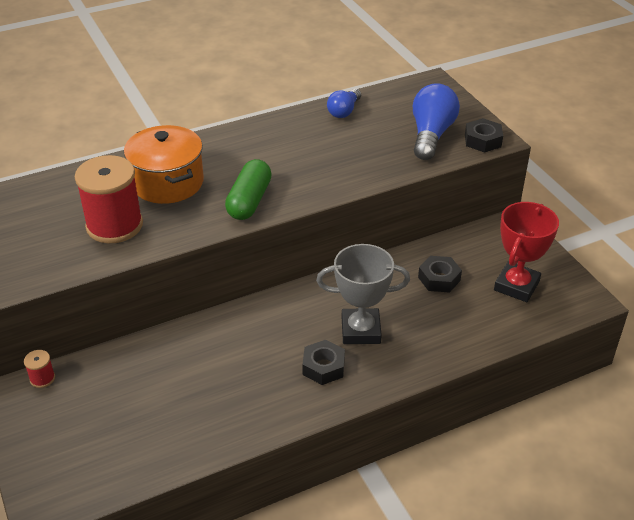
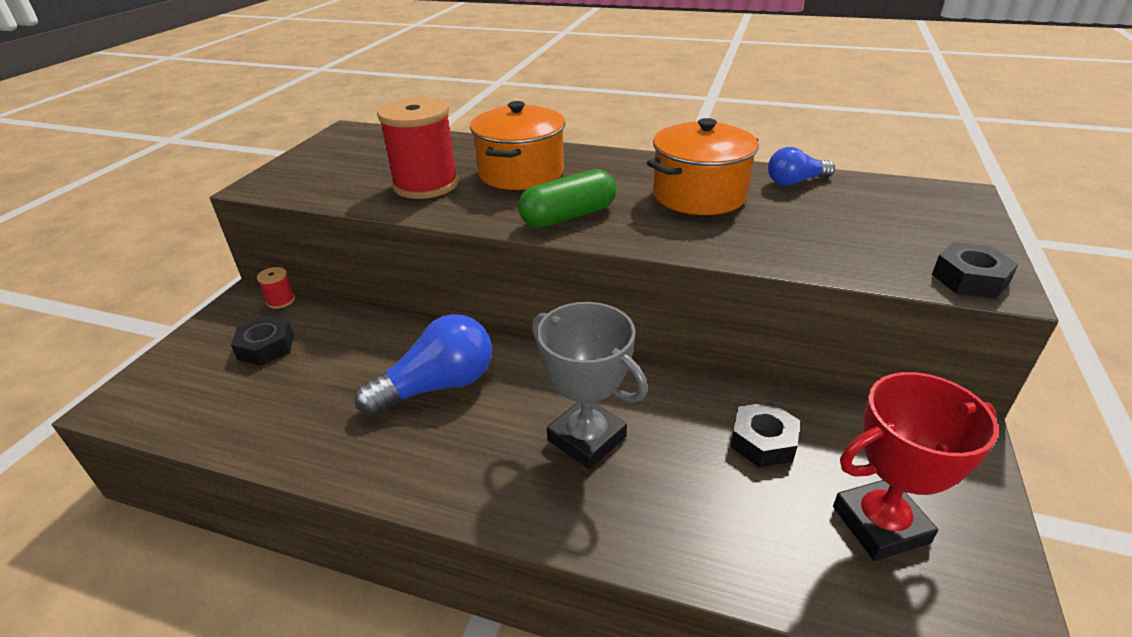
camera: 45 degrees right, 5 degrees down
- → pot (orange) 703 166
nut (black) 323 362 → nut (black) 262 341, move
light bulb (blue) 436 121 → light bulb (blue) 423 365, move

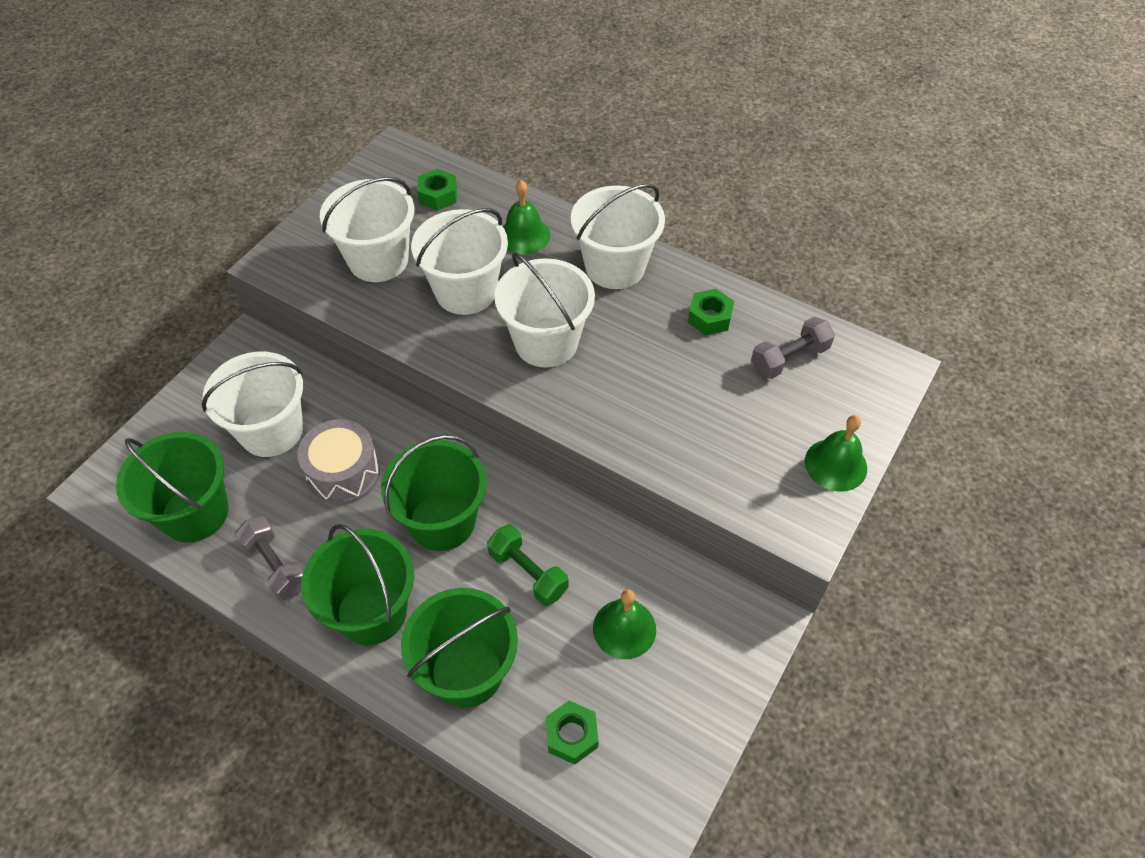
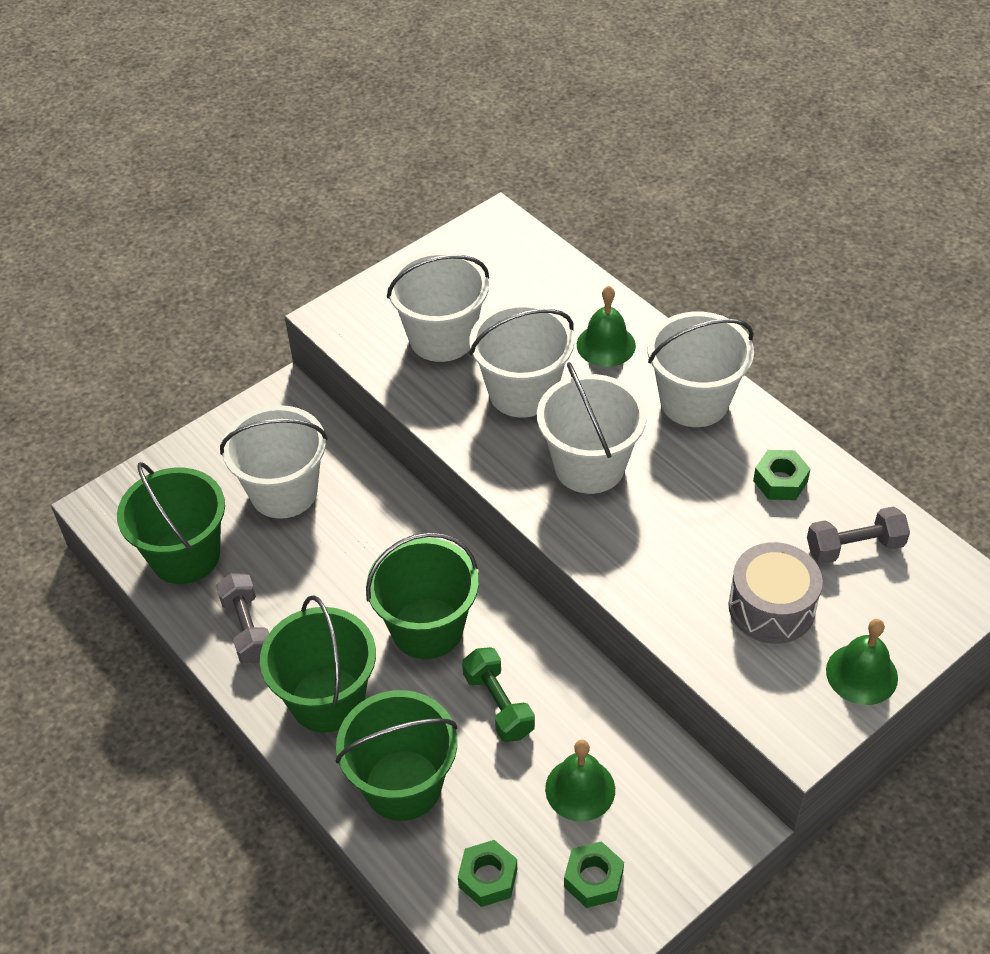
camera: 20 degrees right, 5 degrees down
drum (grey) 338 462 → drum (grey) 775 593, move
nut (green) 437 190 → nut (green) 594 874, move

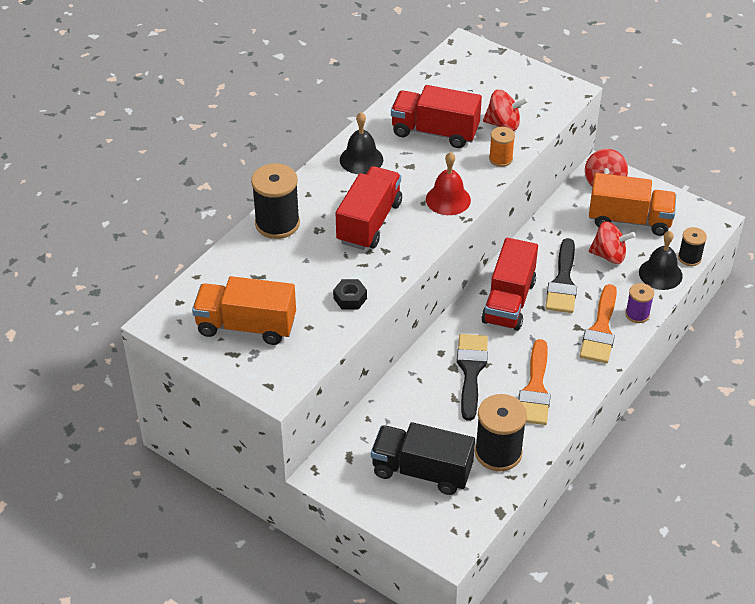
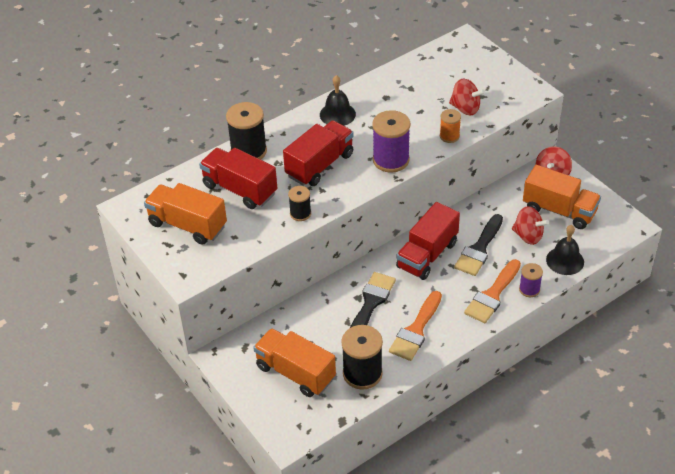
camera: 20 degrees right, 0 degrees up
nut (black) 350 294 → -
truck (red) 436 116 → truck (red) 238 178, move
spool (black) 692 246 → spool (black) 299 203, move
bell (red) 448 183 → spool (purple) 391 141
truck (black) 423 458 → truck (orange) 294 362

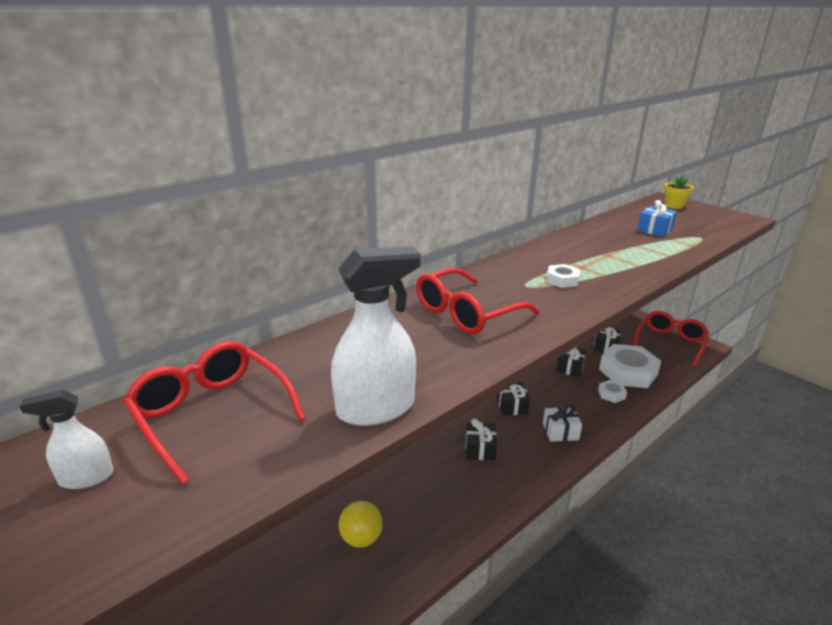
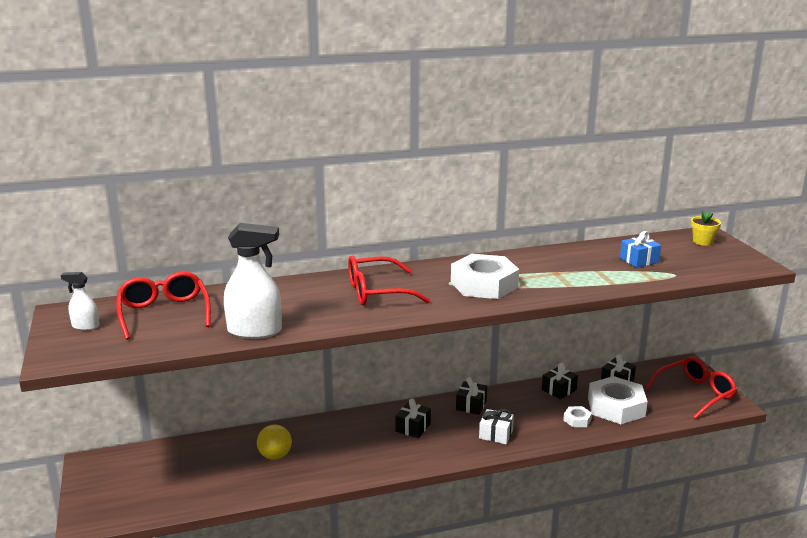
camera: 25 degrees right, 5 degrees down
nut (white) 563 276 → nut (white) 485 276, x2.19

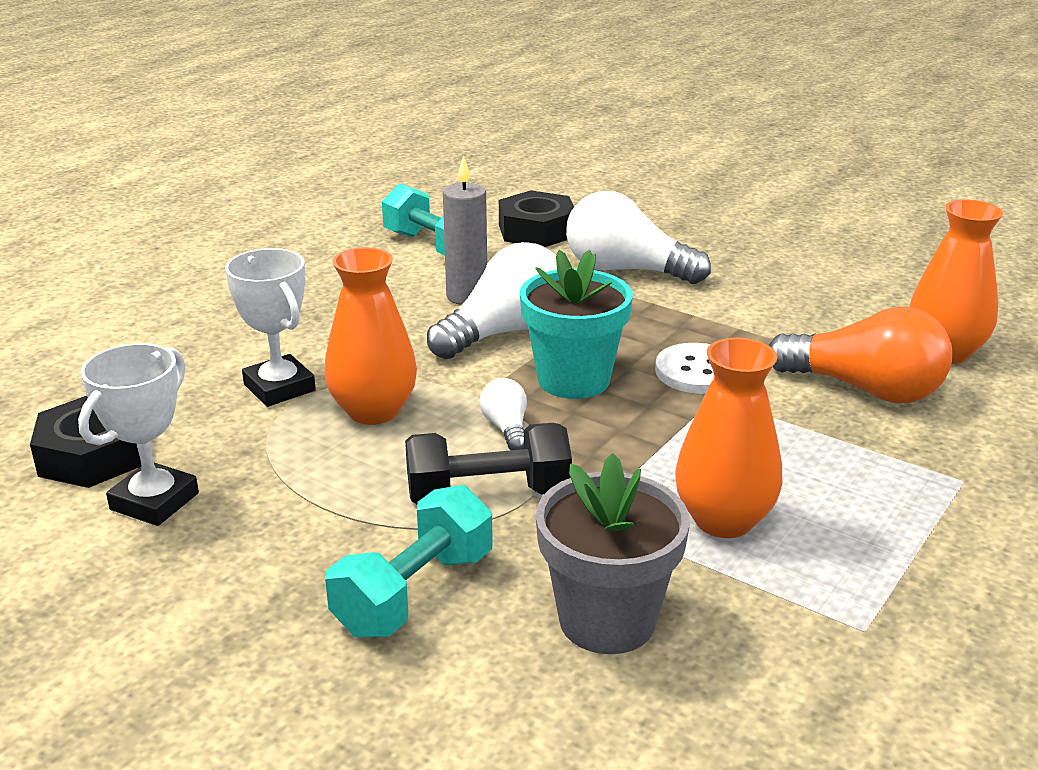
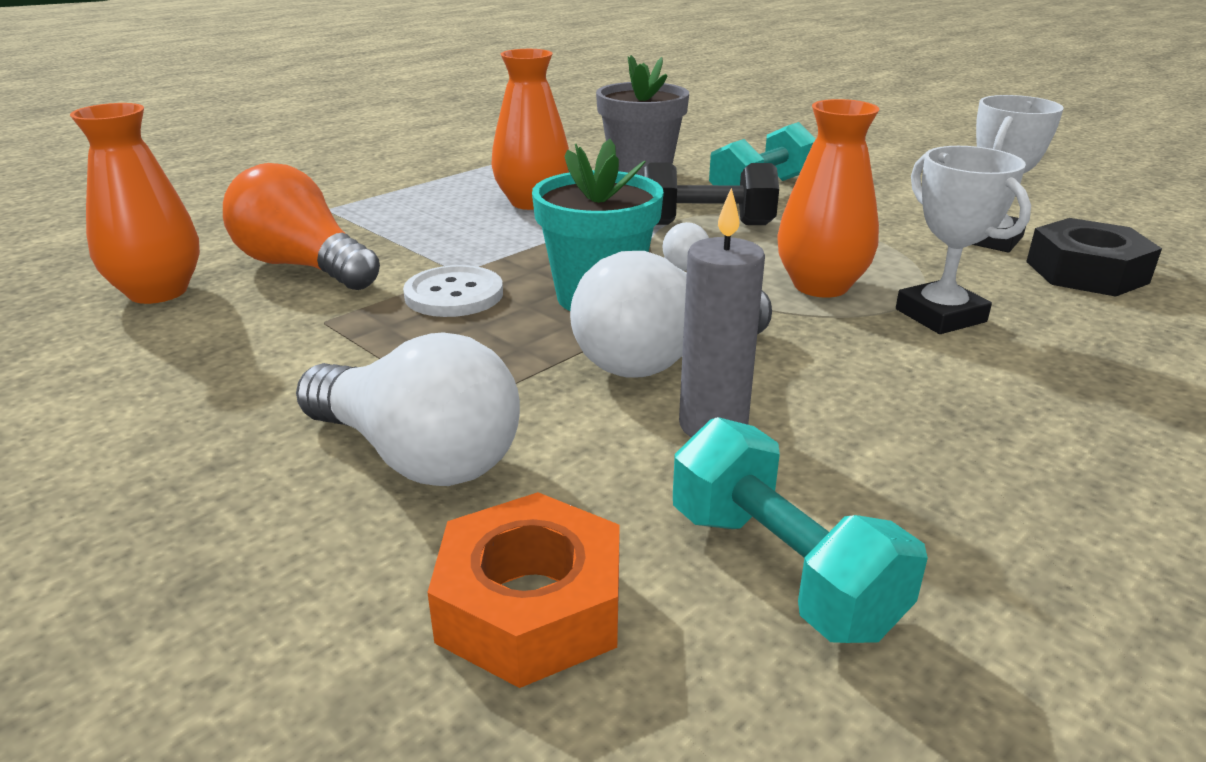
camera: 170 degrees left, 0 degrees up
nut (black) 536 218 → nut (orange) 523 590

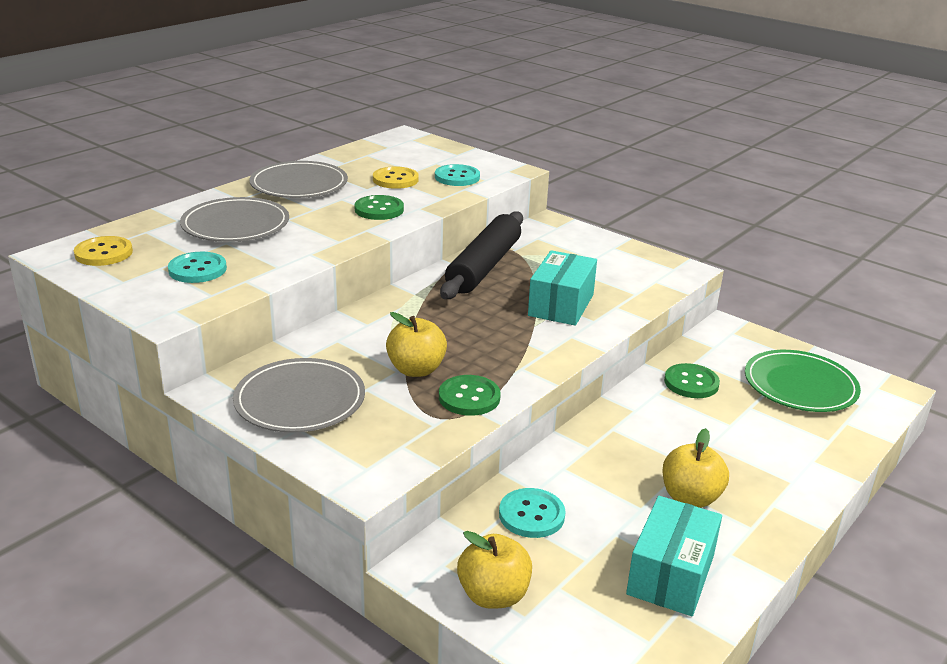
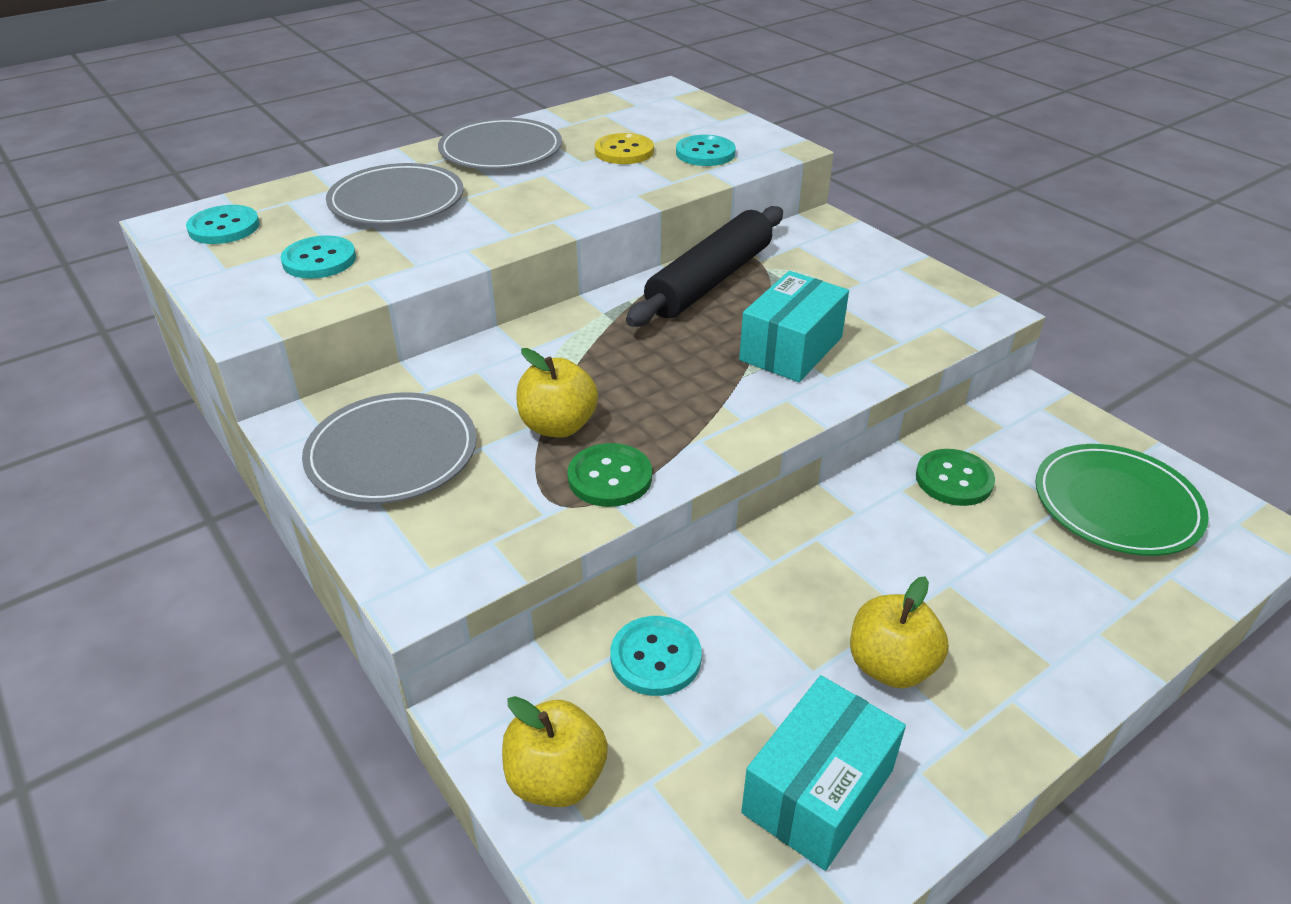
camera: 15 degrees right, 10 degrees up
button (green) 379 207 → -
button (yellow) 103 251 → button (turquoise) 223 224

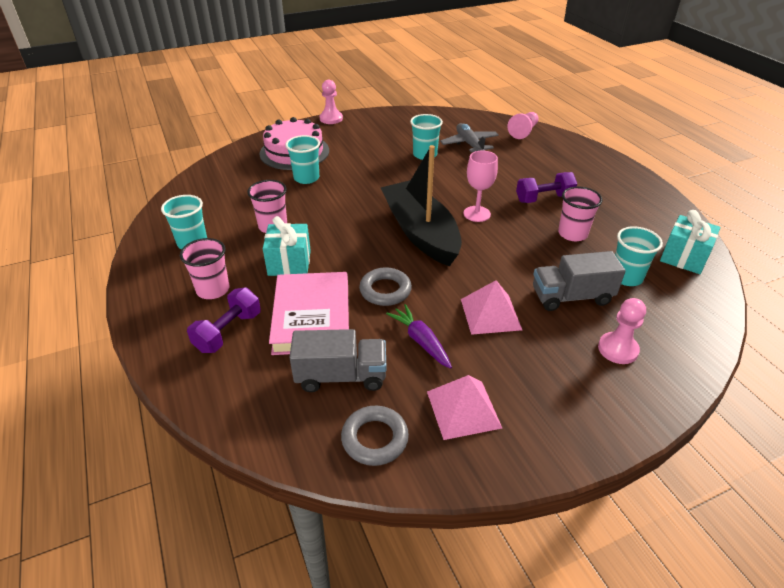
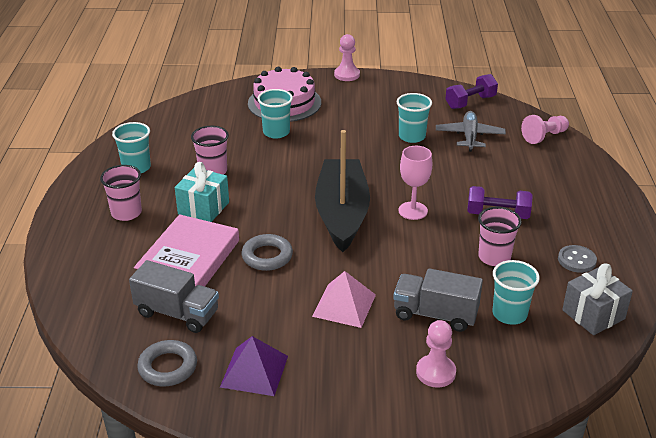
camera: 25 degrees right, 5 degrees down
carrot (purple) 419 336 → -
- → button (grey) 577 259
dumbbell (purple) 224 320 → dumbbell (purple) 471 91, move
pyramid (pink) 464 407 → pyramid (purple) 254 366
gift (turquoise) 690 242 → gift (grey) 597 299

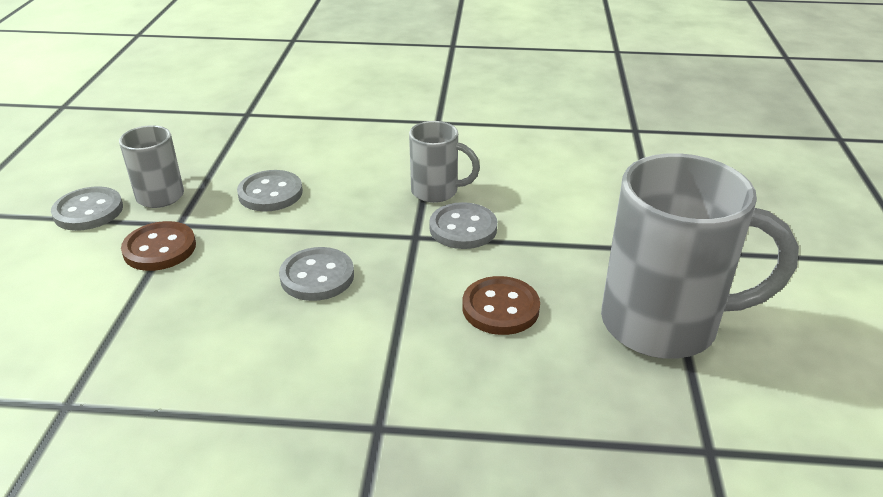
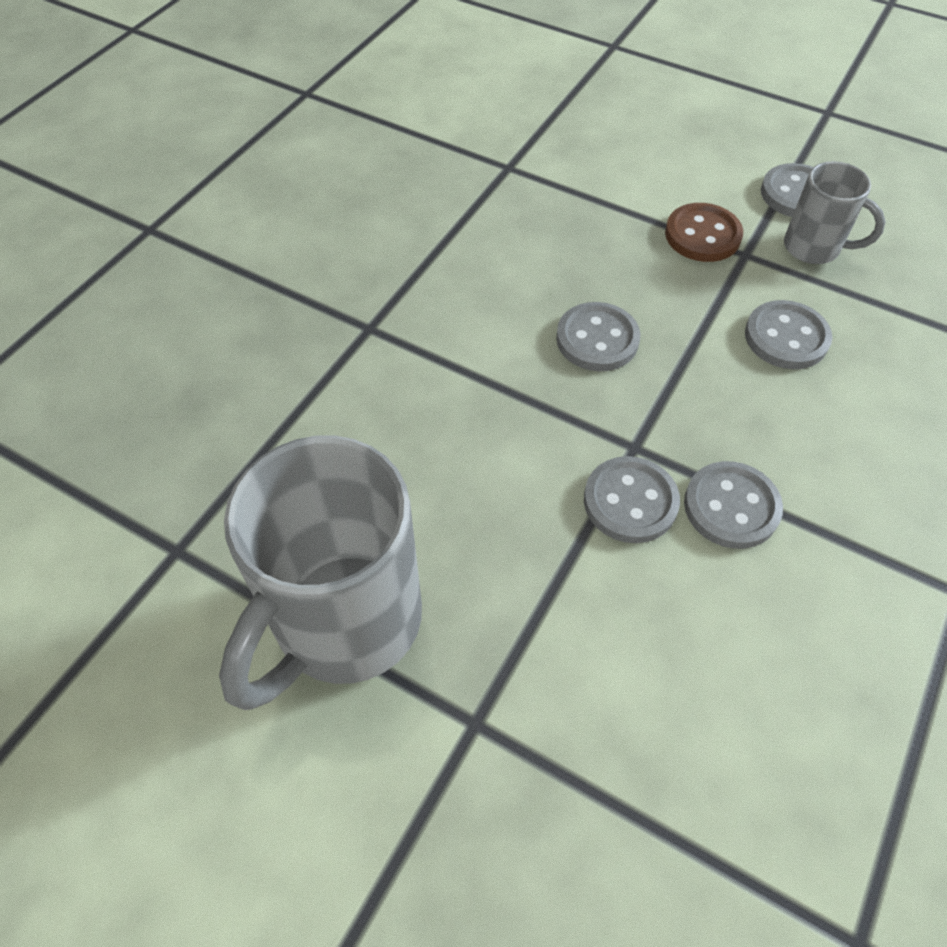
camera: 115 degrees right, 20 degrees up
button (brown) 501 305 → -
mug (grey) 444 162 → button (grey) 733 505

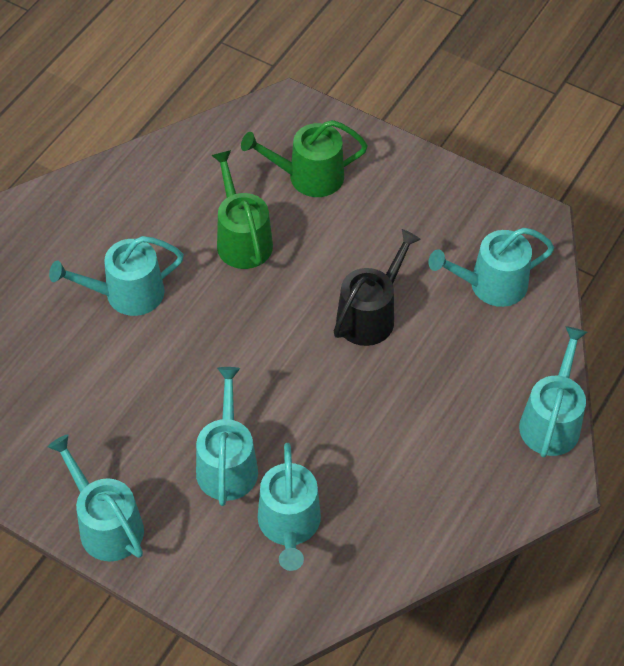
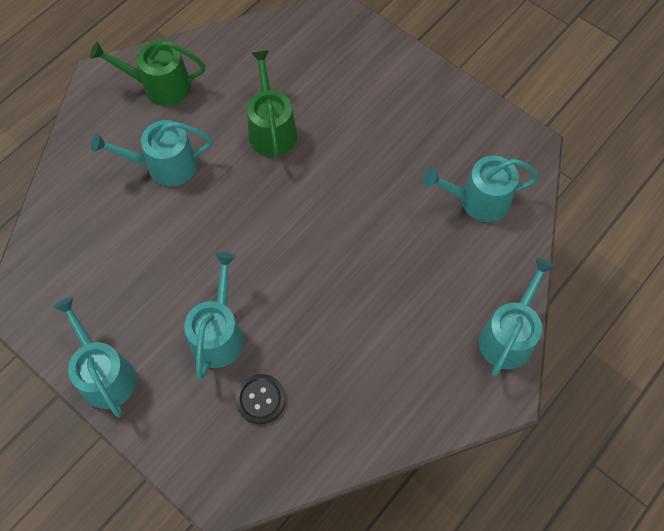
camera: 10 degrees right, 10 degrees up
watering can (black) 377 287 → -
watering can (green) 304 158 → watering can (green) 147 73, move
watering can (turquoise) 289 507 → button (black) 260 399

